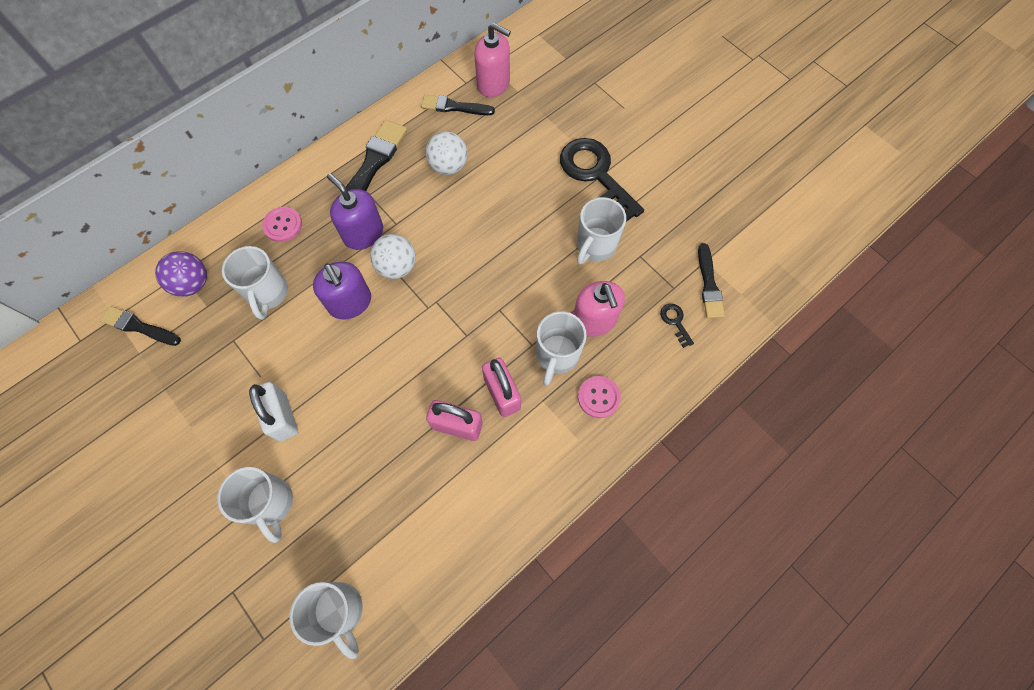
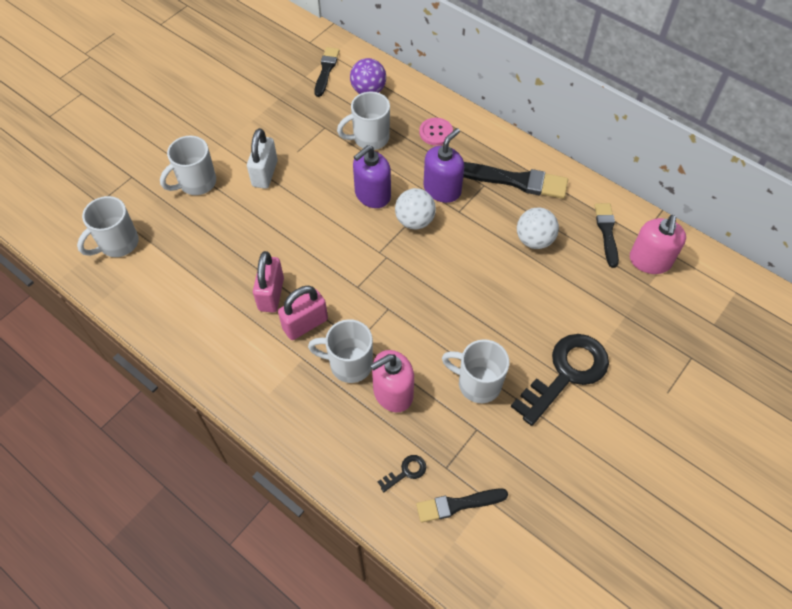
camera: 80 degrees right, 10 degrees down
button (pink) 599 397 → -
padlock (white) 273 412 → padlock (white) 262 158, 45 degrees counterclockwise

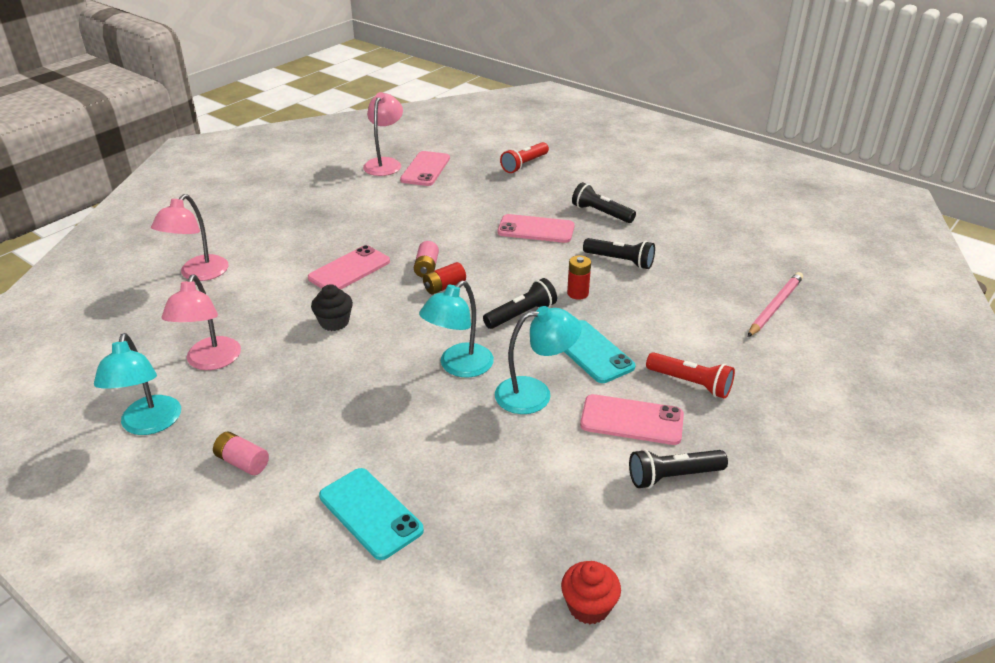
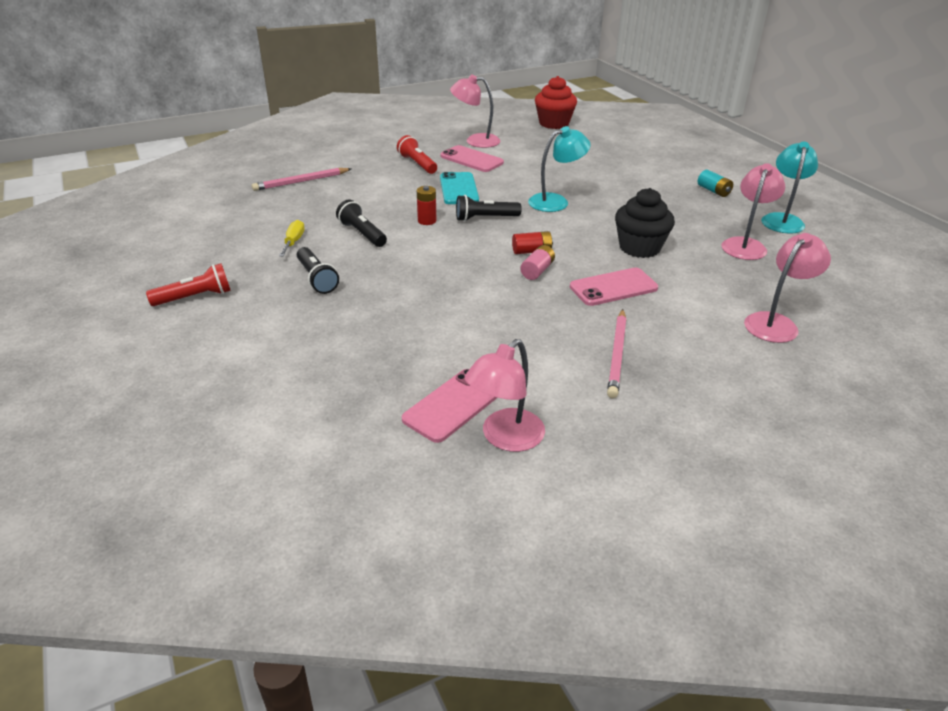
camera: 155 degrees left, 0 degrees up
phone (turquoise) 371 514 → -
lamp (turquoise) 538 360 → -
phone (pink) 536 228 → -
- → screwdriver (yellow) 292 238
- → pencil (pink) 616 353
flashlight (red) 524 157 → flashlight (red) 188 285, move
flashlight (black) 678 469 → lamp (pink) 475 111
battery (pink) 241 453 → battery (turquoise) 715 183
cupcake (black) 332 307 → cupcake (black) 645 223, x1.61
cupcake (red) 591 592 → cupcake (red) 556 102, x1.61

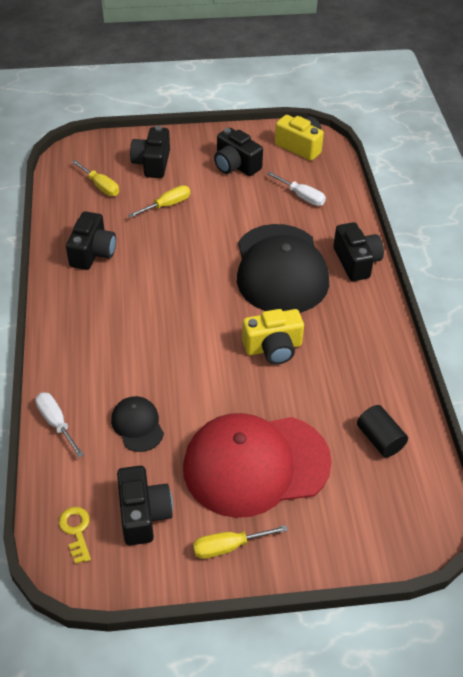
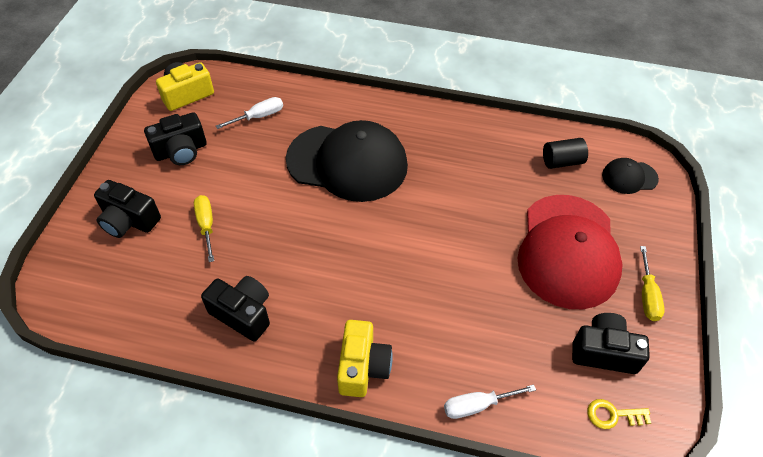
camera: 70 degrees left, 5 degrees up
screwdriver (yellow) 95 178 → -
camera (black) 358 251 → -
cap (black) 137 424 → cap (black) 630 176, move
camera (yellow) 273 337 → camera (yellow) 365 358, move

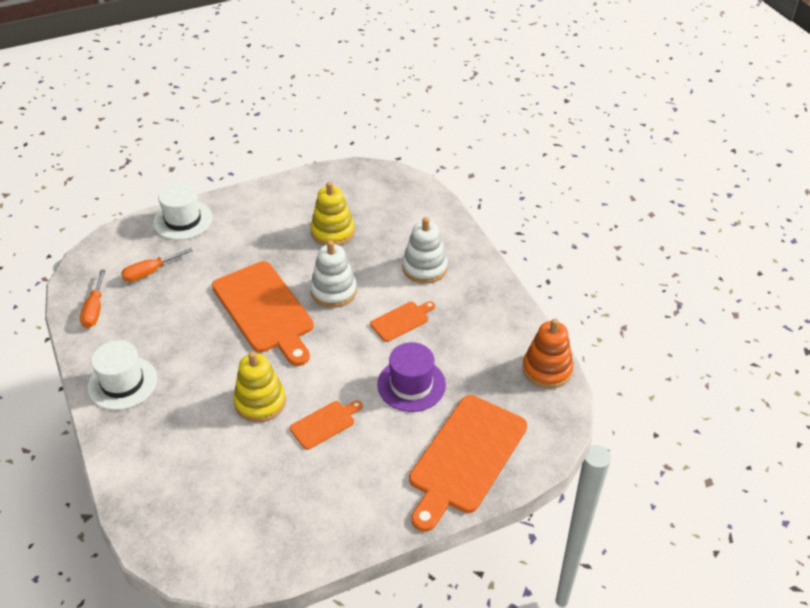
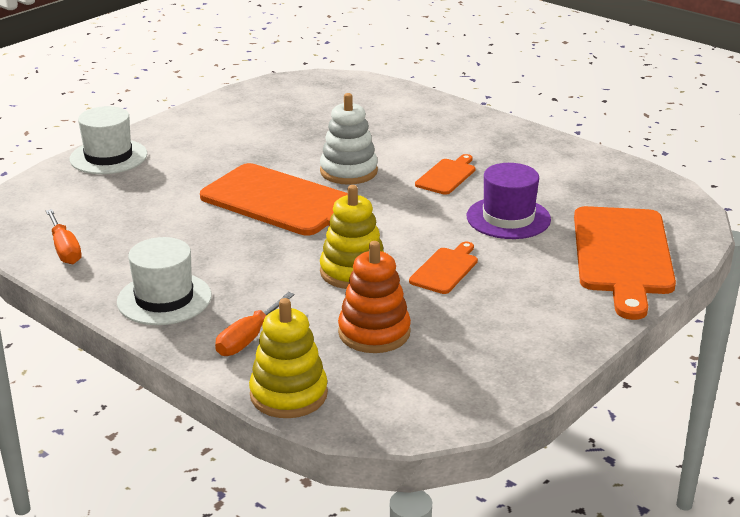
camera: 25 degrees left, 15 degrees down
stacking toy (white) 425 250 → -
screwdriver (orange) 157 265 → screwdriver (orange) 255 324, move
stacking toy (yellow) 333 213 → stacking toy (yellow) 288 358, move
stacking toy (orange) 548 354 → stacking toy (orange) 374 297, move

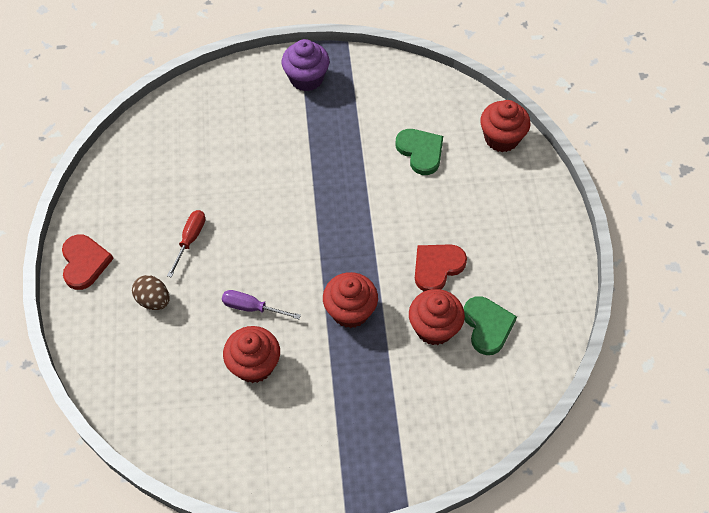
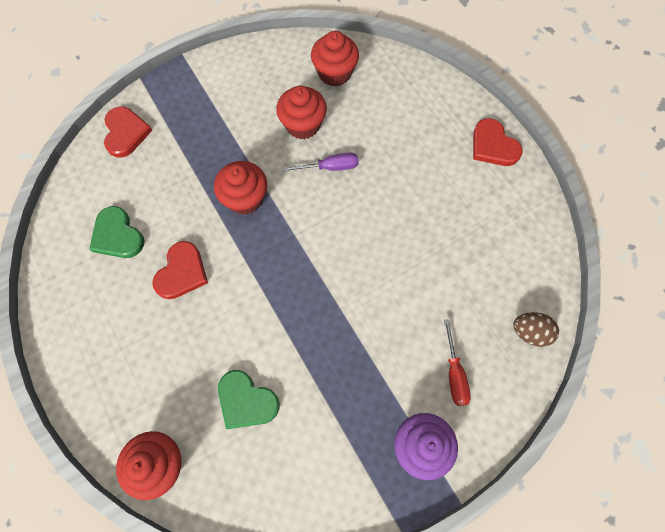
camera: 155 degrees right, 10 degrees up
- → heart (red) 128 132
egg (brown) 150 292 → egg (brown) 536 329, move
screwdriver (red) 186 244 → screwdriver (red) 457 362, move
cupcake (red) 437 317 → cupcake (red) 335 59, move

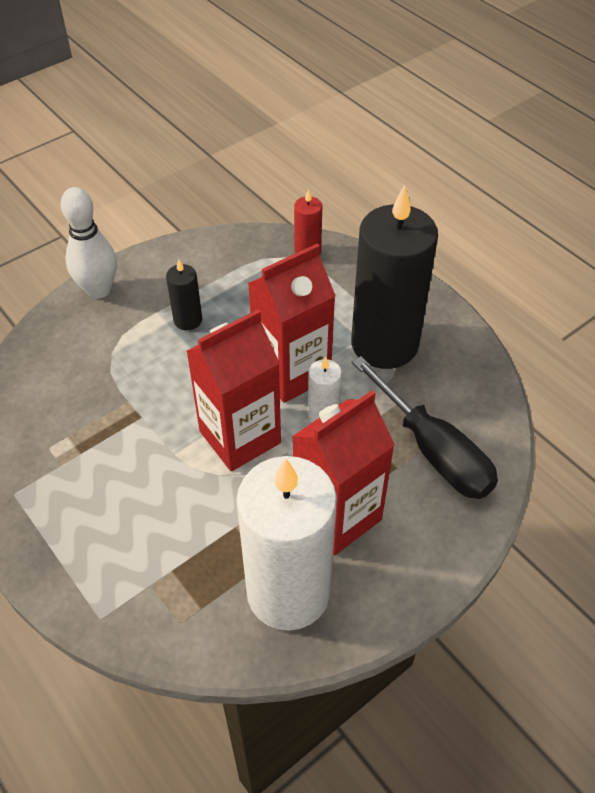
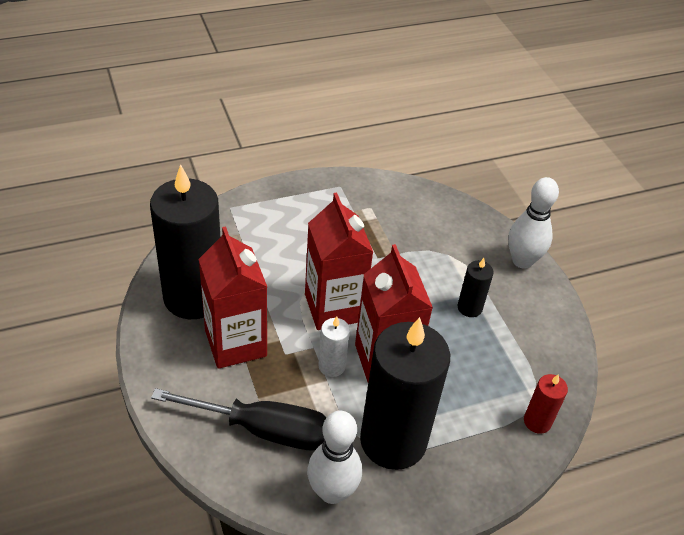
camera: 105 degrees right, 5 degrees down
- → bowling pin (white) 334 457
candle (white) 286 543 → candle (black) 185 241
screwdriver (black) 425 427 → screwdriver (black) 238 419, 150 degrees counterclockwise

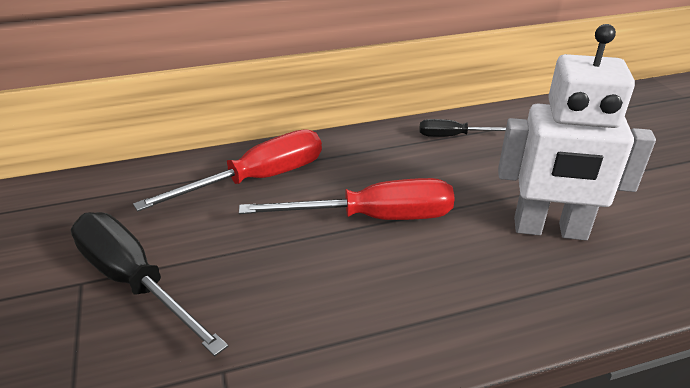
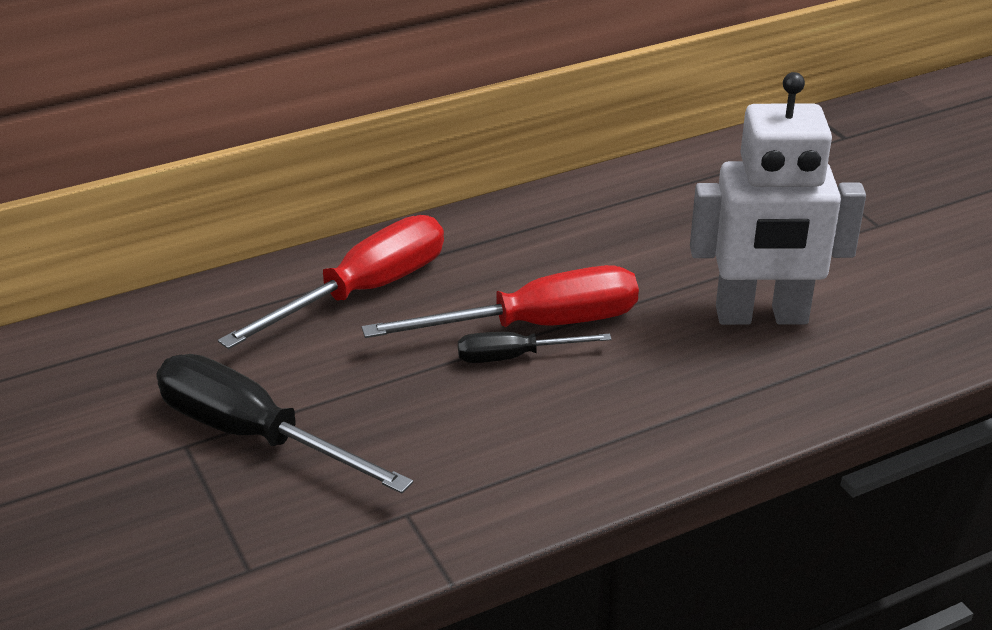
camera: 10 degrees left, 0 degrees up
screwdriver (black) 463 128 → screwdriver (black) 535 347, move

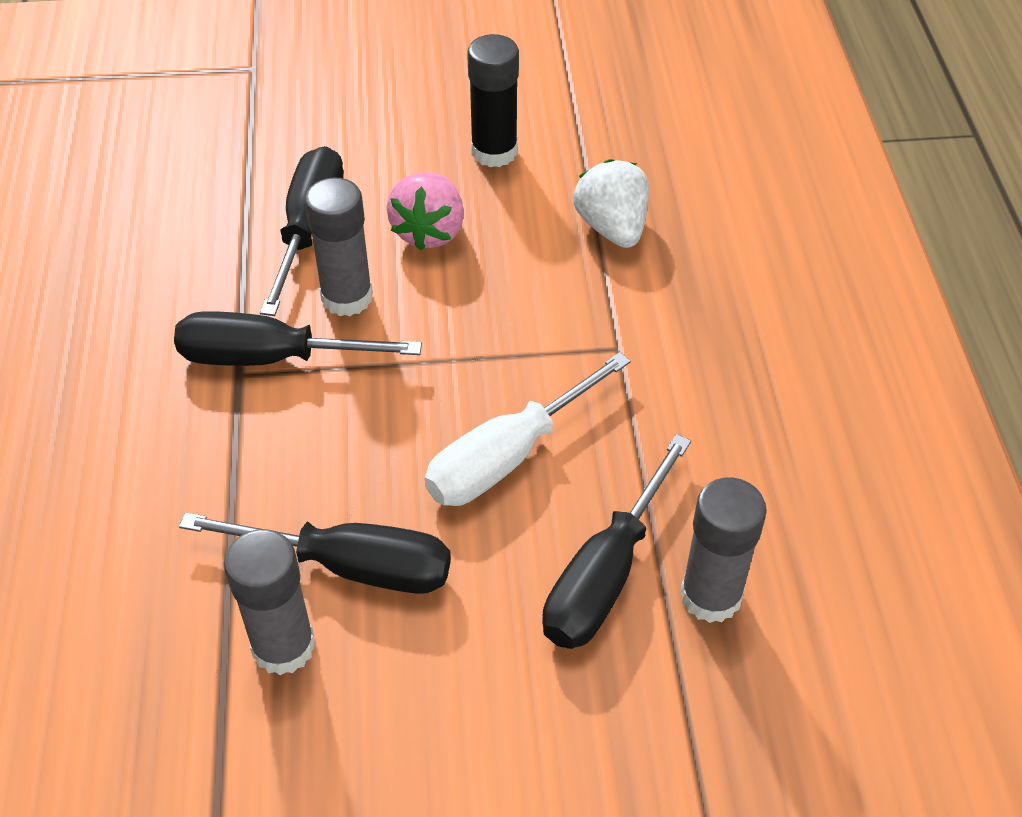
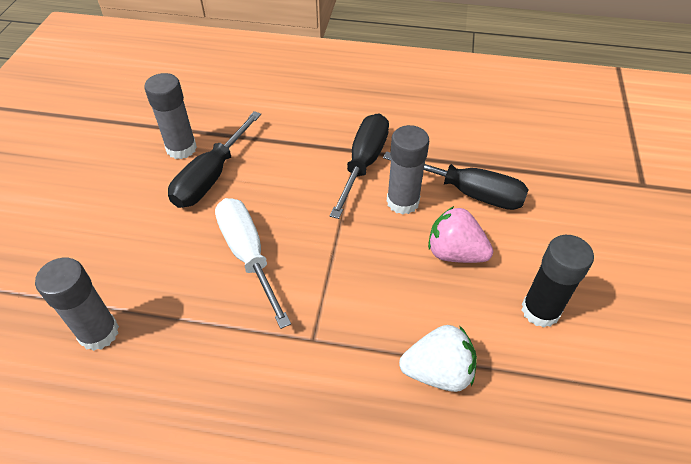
camera: 105 degrees right, 0 degrees up
screwdriver (black) 616 541 → -

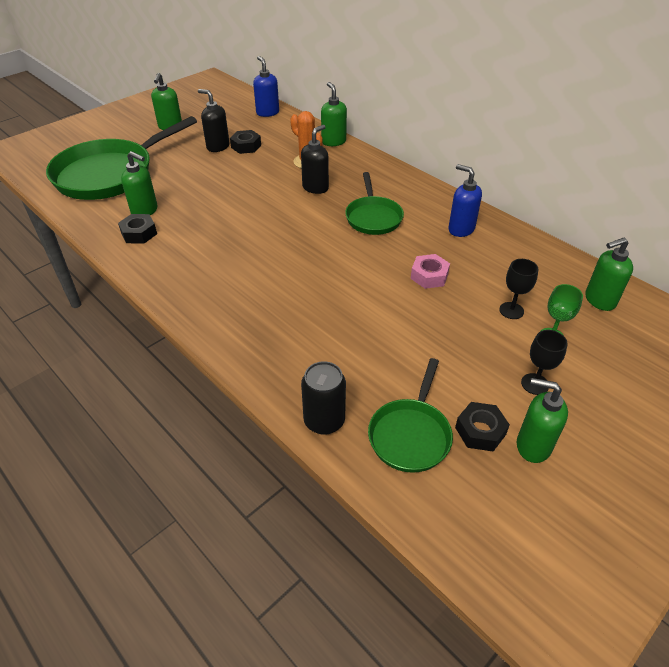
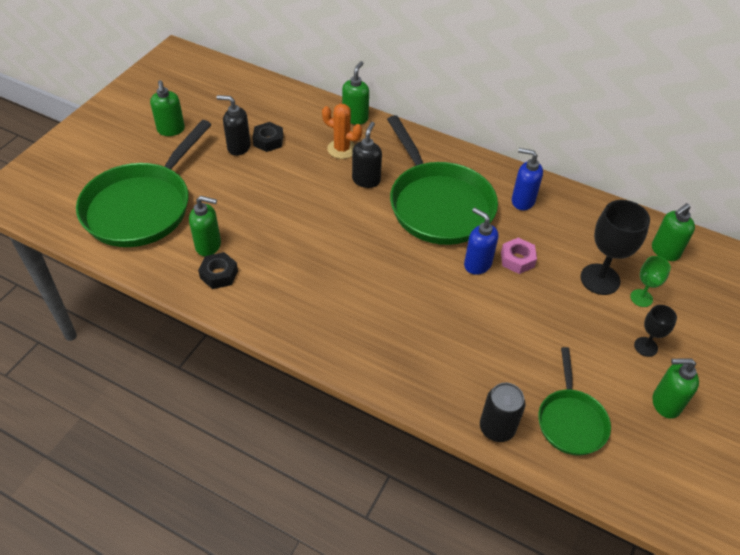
camera: 20 degrees left, 5 degrees up
nut (black) 482 426 → -
soap dispenser (blue) 266 86 → soap dispenser (blue) 481 241, move
soap dispenser (green) 334 114 → soap dispenser (green) 355 92, 60 degrees clockwise
pan (green) 374 203 → pan (green) 442 180, x1.85
goblet (black) 518 289 → goblet (black) 615 247, x1.81

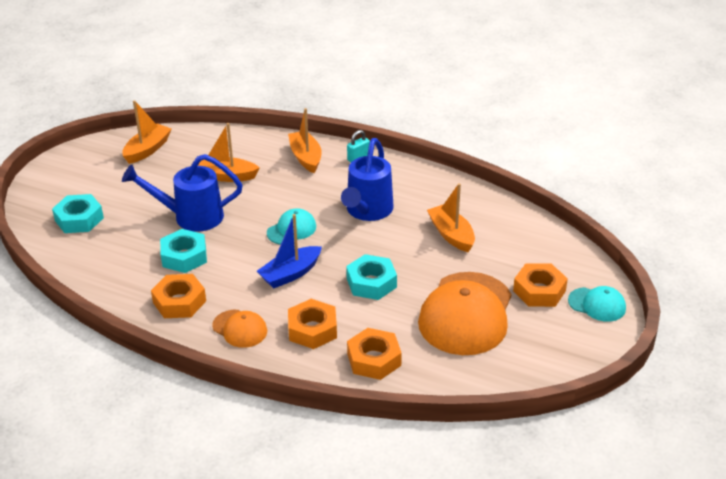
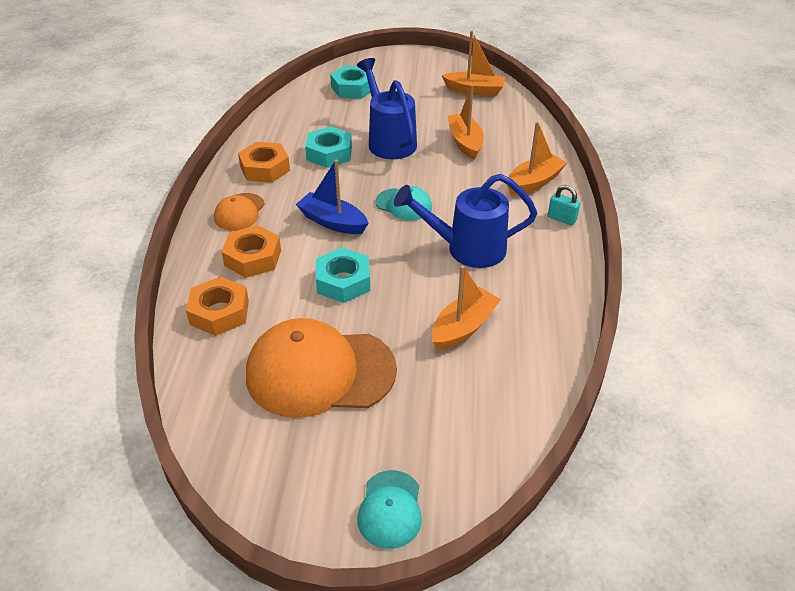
camera: 70 degrees right, 5 degrees up
nut (orange) 540 285 → -

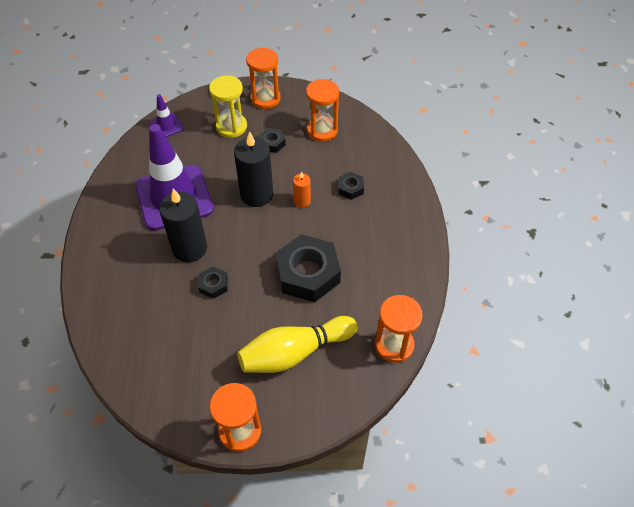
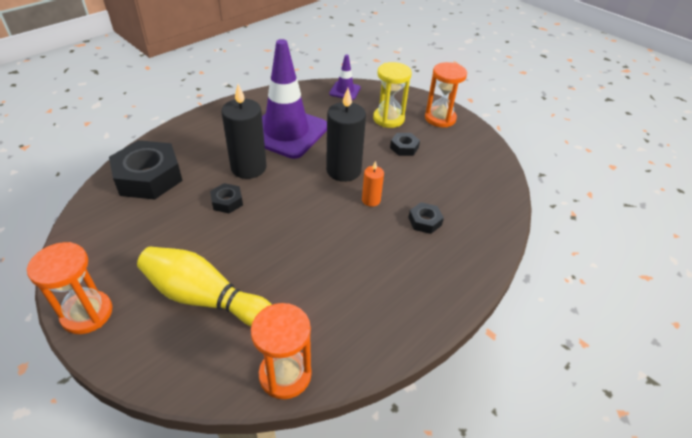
camera: 45 degrees right, 10 degrees down
hourglass (orange) 322 110 → -
nut (black) 308 268 → nut (black) 146 169, move

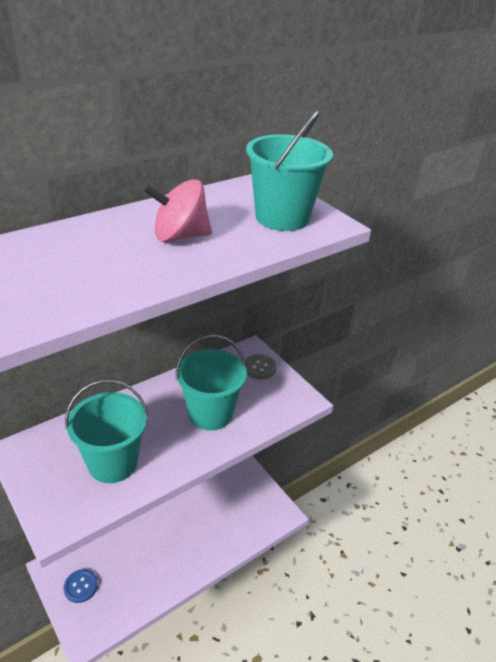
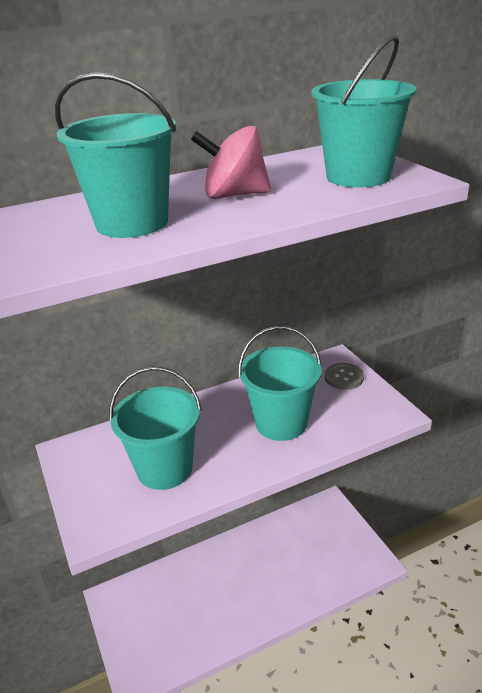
camera: 15 degrees right, 5 degrees down
button (blue) 80 586 → -
- → bucket (turquoise) 115 155

